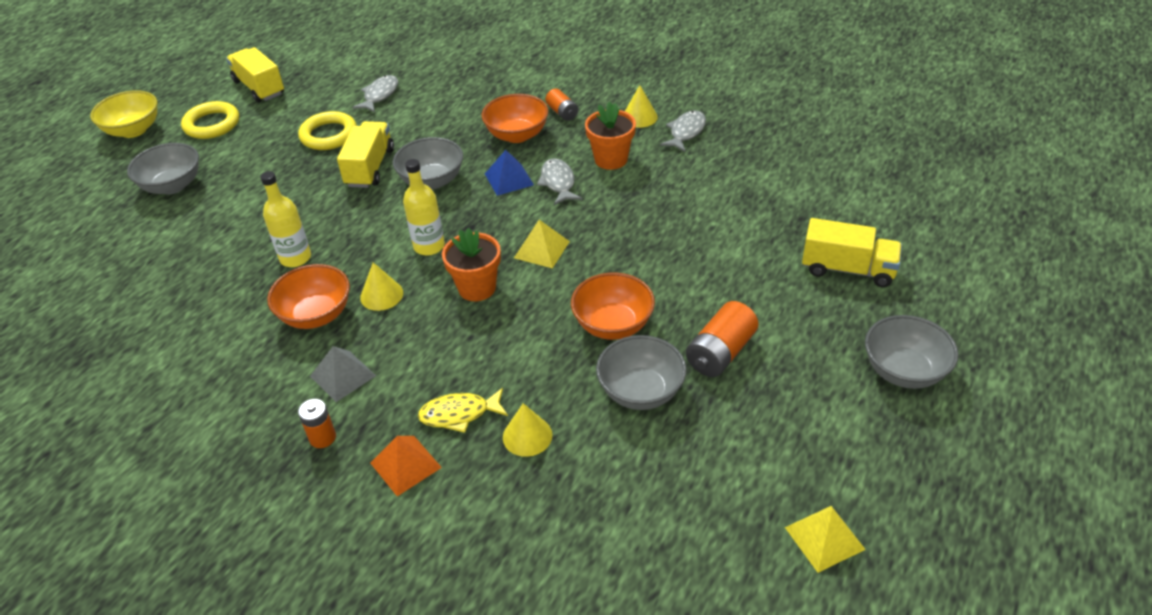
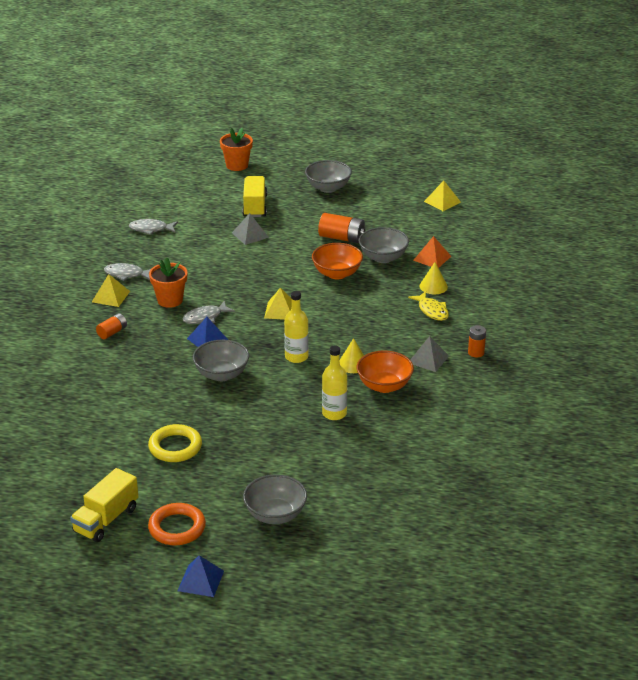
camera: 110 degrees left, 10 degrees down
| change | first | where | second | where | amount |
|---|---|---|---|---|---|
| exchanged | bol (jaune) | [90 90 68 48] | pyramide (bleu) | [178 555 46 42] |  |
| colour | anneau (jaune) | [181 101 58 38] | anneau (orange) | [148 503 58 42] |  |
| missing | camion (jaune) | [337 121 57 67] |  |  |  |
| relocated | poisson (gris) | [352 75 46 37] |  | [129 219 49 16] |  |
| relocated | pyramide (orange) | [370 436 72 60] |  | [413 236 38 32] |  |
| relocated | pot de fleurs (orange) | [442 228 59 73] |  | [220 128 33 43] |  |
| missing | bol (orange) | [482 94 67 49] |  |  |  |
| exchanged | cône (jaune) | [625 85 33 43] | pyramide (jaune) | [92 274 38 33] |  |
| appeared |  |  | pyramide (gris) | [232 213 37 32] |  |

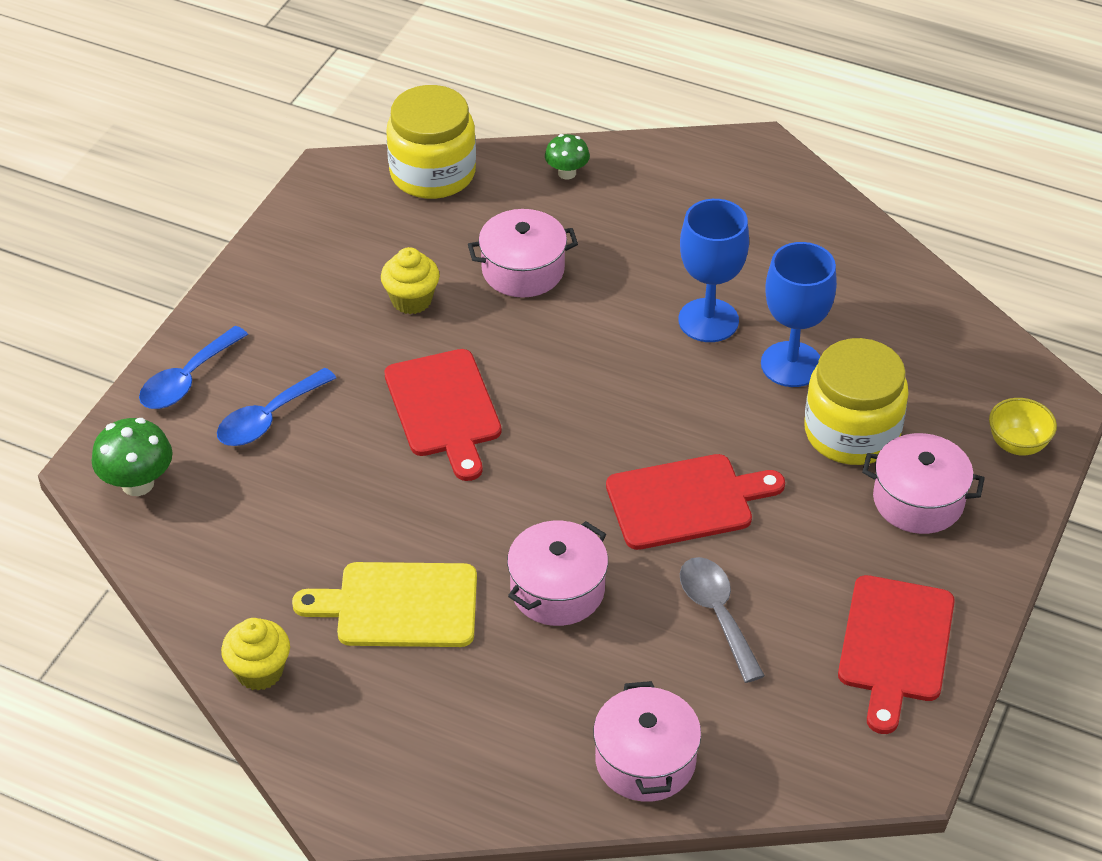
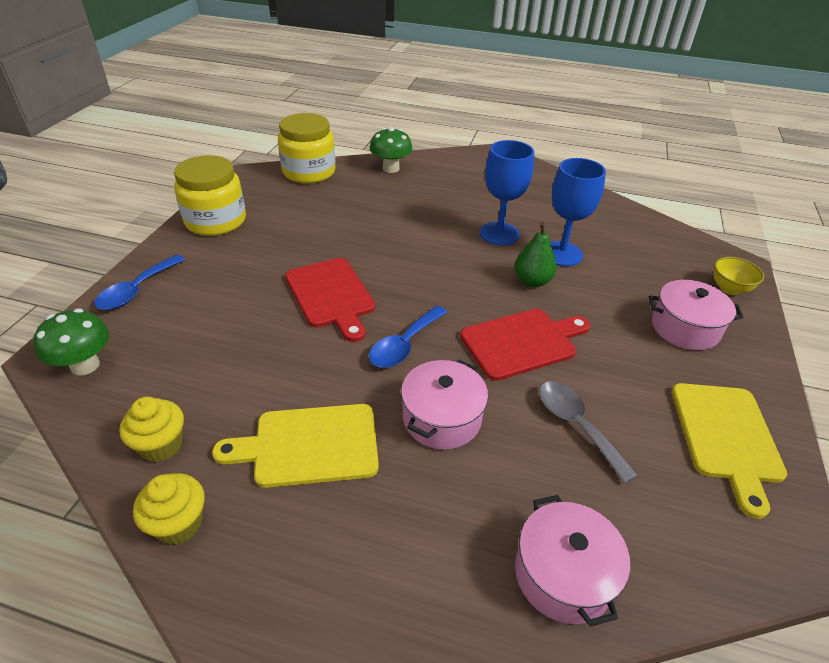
camera: 10 degrees left, 5 degrees down
| change | first | where | second | where | amount |
|---|---|---|---|---|---|
| relocated | cuillère (bleu) | [217 368 119 78] |  | [369 306 78 62] |  |
| relocated | muffin (jaune) | [381 247 59 67] |  | [119 397 65 65] |  |
| missing | marmite (rose) | [468 209 110 89] |  |  |  |
| size | champignon (vert) | [545 134 45 45] |  | [370 127 42 46] | x1.55 |
| relocated | bocal (jaune) | [804 338 105 127] |  | [174 155 72 81] |  |
| colour | planche à découper (rouge) | [838 575 117 159] | planche à découper (jaune) | [672 383 115 136] |  |
| appeared |  |  | poire (vert) | [514 222 43 65] |  |

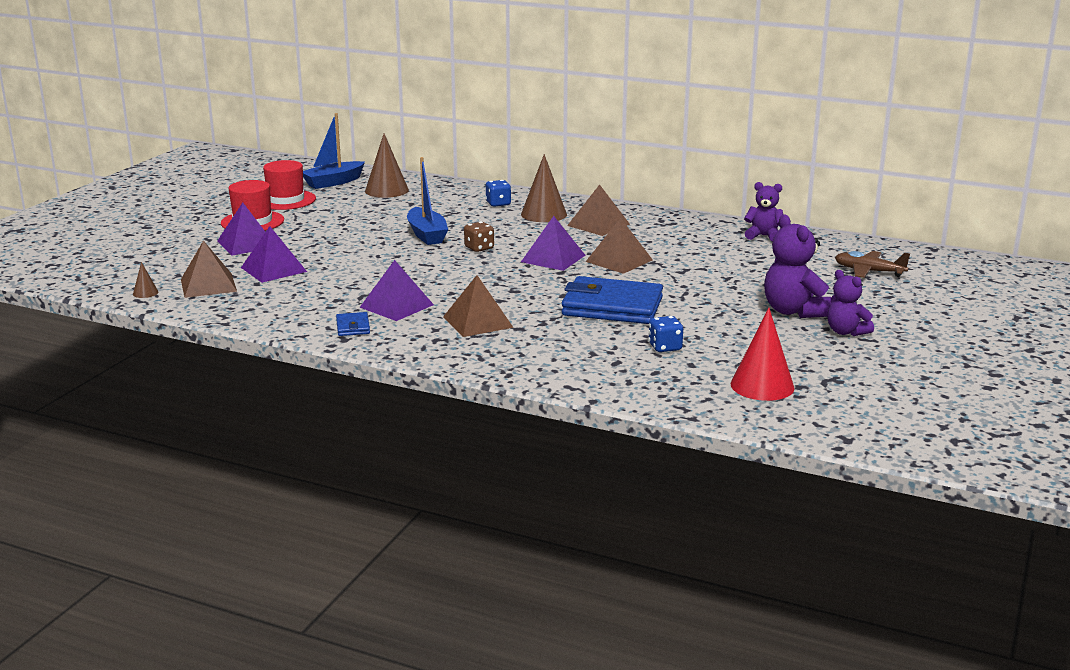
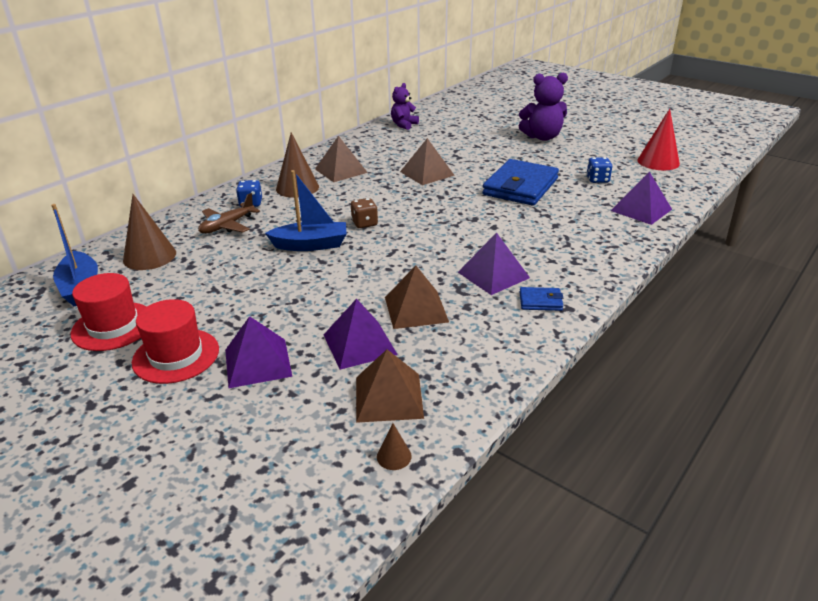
camera: 75 degrees left, 10 degrees up
| change | first | where | second | where | amount |
|---|---|---|---|---|---|
| relocated | pyramide (marron) | [443 275 71 62] |  | [385 265 64 64] |  |
| relocated | pyramide (violet) | [521 216 64 55] |  | [611 172 61 53] |  |
| missing | ours en peluche (violet) | [827 270 47 66] |  |  |  |
| relocated | avion (marron) | [835 251 75 27] |  | [198 193 62 41] |  |

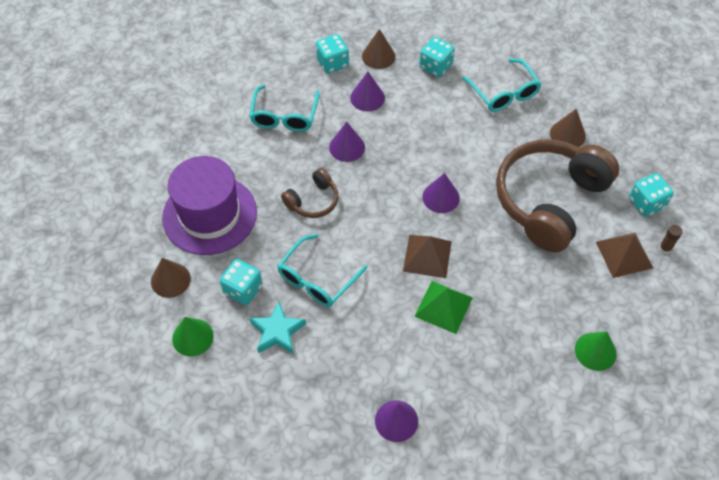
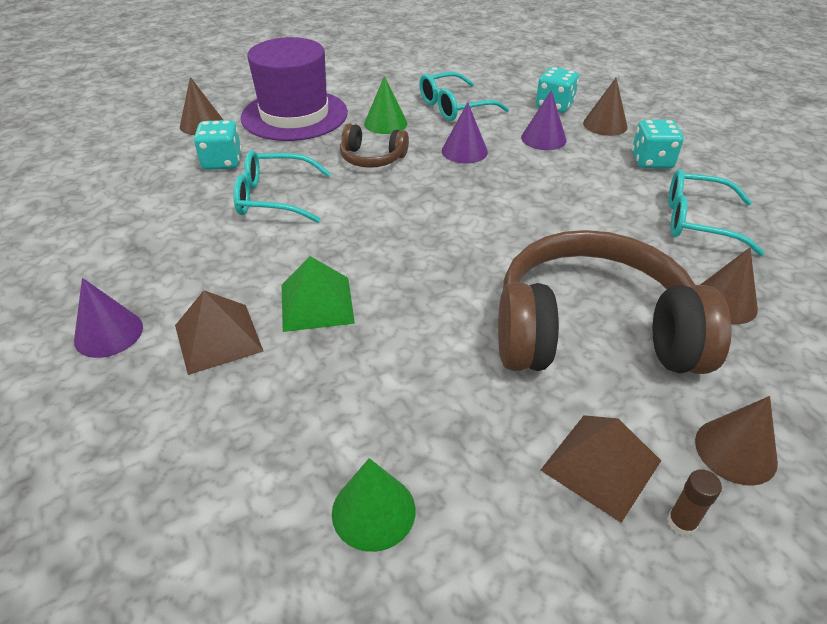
camera: 55 degrees right, 15 degrees down
| change | first | where | second | where | amount |
|---|---|---|---|---|---|
| relocated | cône (vert) | [172 317 42 39] |  | [364 76 43 58] |  |
| missing | étoile (turquoise) | [250 302 56 52] |  |  |  |
| relocated | pyramide (marron) | [403 235 49 43] |  | [175 290 89 85] |  |
| missing | cône (violet) | [422 173 38 40] |  |  |  |
| spun | lunettes (turquoise) | [462 59 79 53] |  | [669 169 96 87] | 75 degrees clockwise |
| exchanged | dé (turquoise) | [629 173 45 44] | cône (marron) | [695 396 83 90] |  |

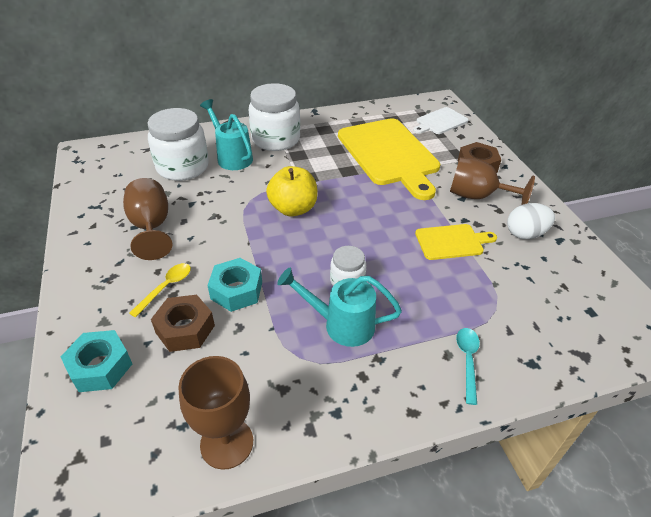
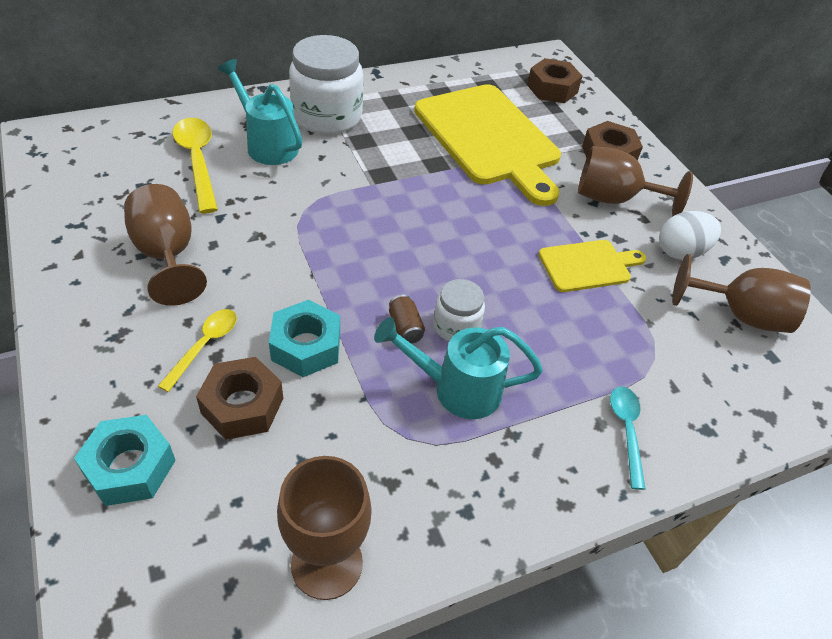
camera: 10 degrees left, 5 degrees up
| change | first | where | second | where | amount |
|---|---|---|---|---|---|
| exchanged | bocal (blanc) | [148 108 61 73] | cuillère (jaune) | [173 118 45 96] |  |
| missing | pomme (jaune) | [266 166 52 51] |  |  |  |
| exchanged | planche à découper (blanc) | [413 107 55 27] | écrou (marron) | [527 58 56 45] |  |
| appeared |  |  | canette (marron) | [389 295 36 49] |  |
| appeared |  |  | verre à pied (marron) | [672 254 139 79] |  |

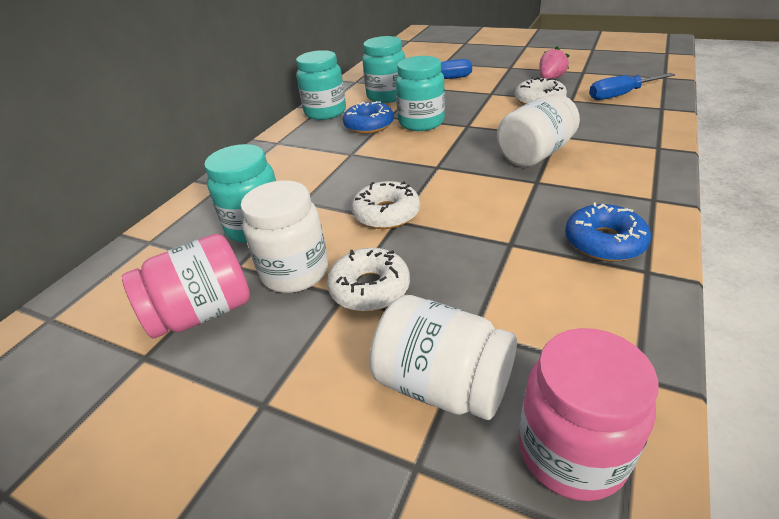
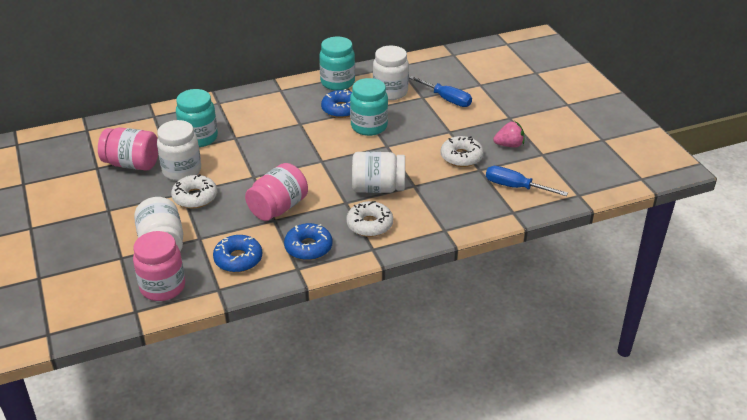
camera: 40 degrees right, 0 degrees up
| change | first | where | second | where | amount |
|---|---|---|---|---|---|
| relocated | beignet (blanc) | [352 181 68 48] |  | [346 201 47 36] |  |
| colour | bocal (turquoise) | [362 36 43 67] | bocal (blanc) | [373 45 36 55] |  |
| appeared |  |  | beignet (bleu) | [213 235 49 37] |  |
| appeared |  |  | bocal (rose) | [245 163 63 58] |  |

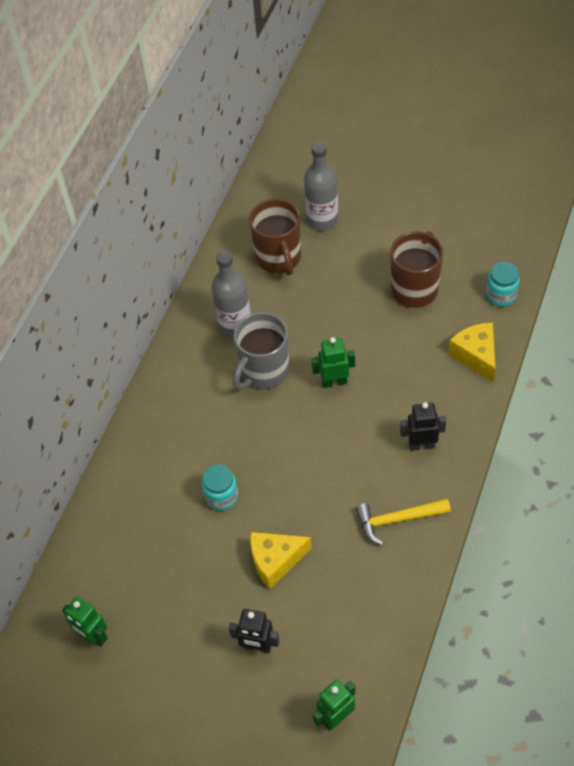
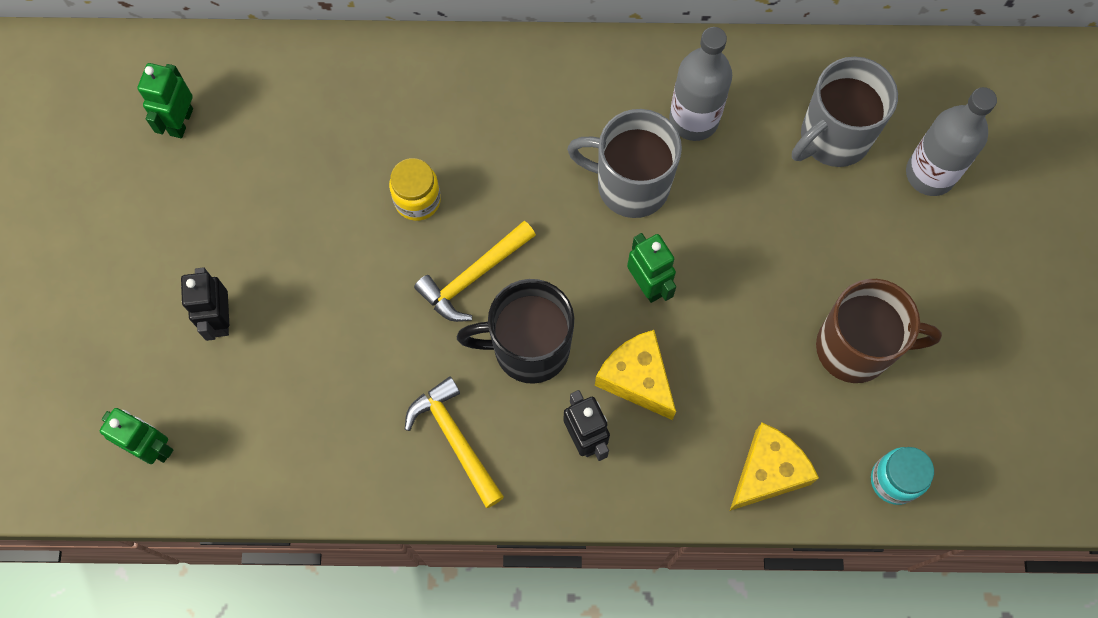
camera: 65 degrees right, 15 degrees up
| change | first | where | second | where | amount |
|---|---|---|---|---|---|
| colour | bocal (turquoise) | [202 464 36 47] | bocal (jaune) | [389 158 52 63] |  |
| colour | tasse (marron) | [249 198 52 78] | tasse (gris) | [792 57 106 110] |  |
| relocated | fromage (jaune) | [250 532 62 57] |  | [595 330 81 90] |  |
| appeared |  |  | marteau (jaune) | [414 221 122 101] |  |
| appeared |  |  | tasse (noir) | [457 279 117 105] |  |

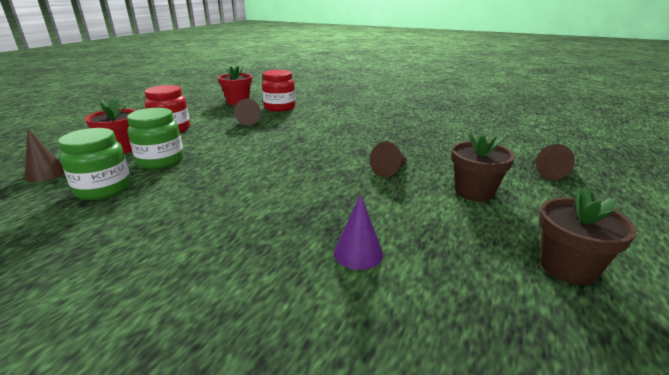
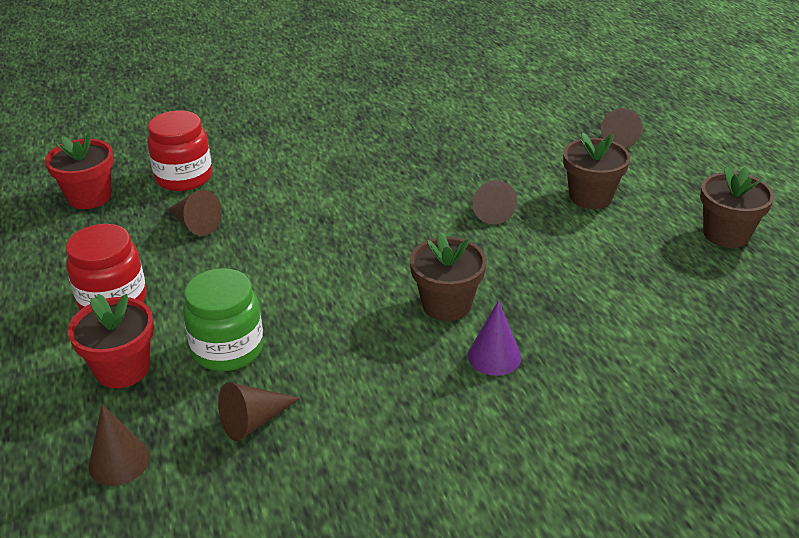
camera: 45 degrees left, 10 degrees up
| change | first | where | second | where | amount |
|---|---|---|---|---|---|
| exchanged | bocal (vert) | [58 128 73 72] | cône (marron) | [218 382 83 59] |  |
| relocated | cône (violet) | [334 194 49 76] |  | [468 300 53 76] |  |
| appeared |  |  | pot de fleurs (marron) | [410 232 77 89] |  |

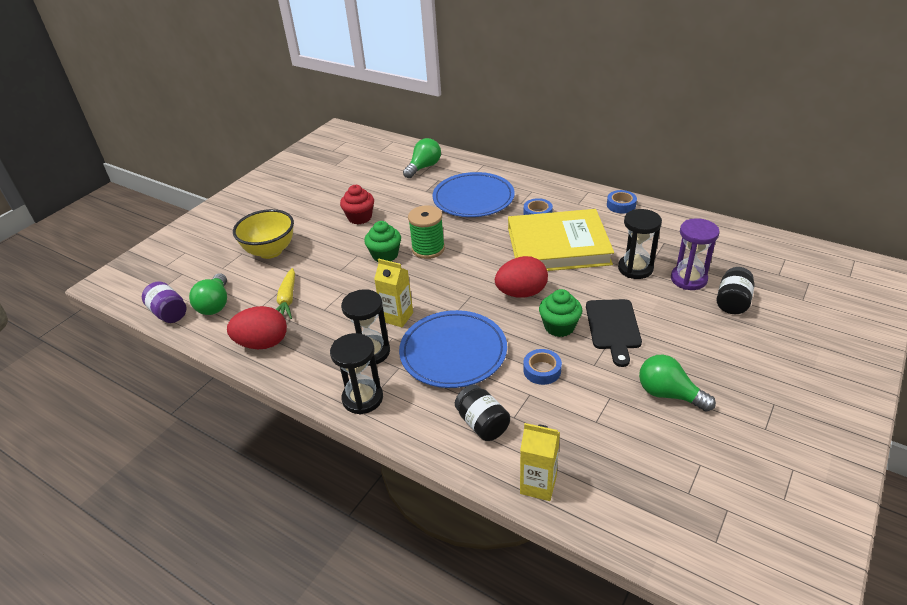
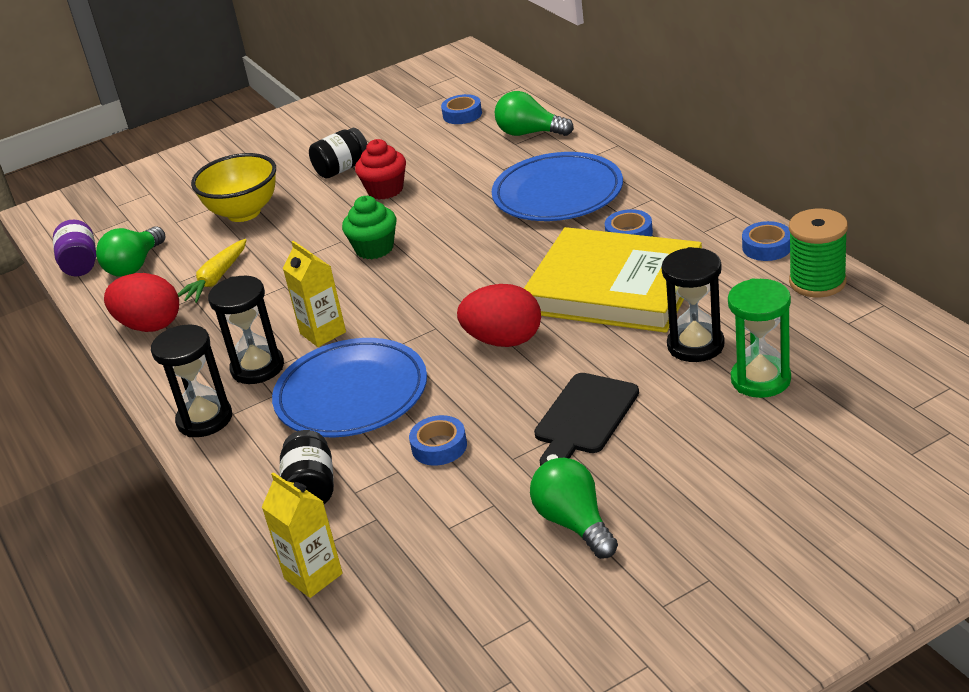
camera: 30 degrees right, 5 degrees down
| change | first | where | second | where | amount |
|---|---|---|---|---|---|
| spun | ampoule (vert) | [403 138 38 40] |  | [495 91 79 45] | 135 degrees counterclockwise |
| relocated | bobine (vert) | [408 205 37 54] |  | [789 209 59 88] |  |
| missing | muffin (vert) | [539 289 43 48] |  |  |  |
| colour | sablier (violet) | [671 218 49 72] | sablier (vert) | [728 278 63 120] |  |
| relocated | bocal (noir) | [717 267 38 47] |  | [309 128 58 50] |  |
| appeared |  |  | ruban adhésif (bleu) | [441 94 41 30] |  |

